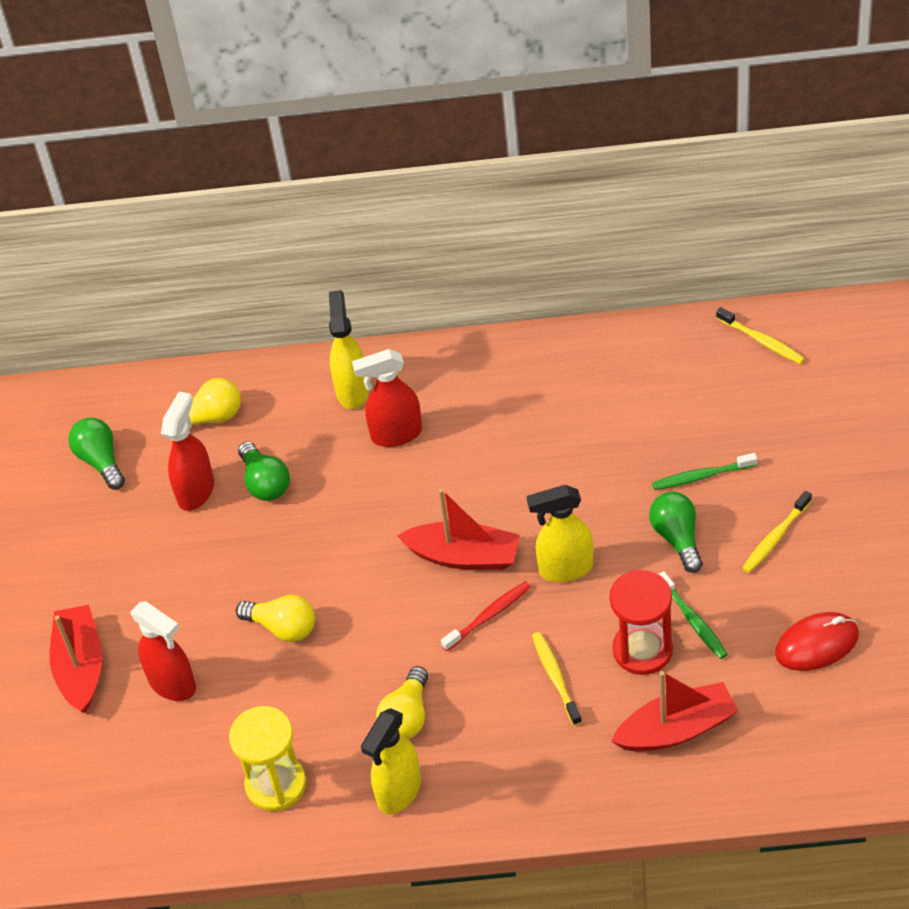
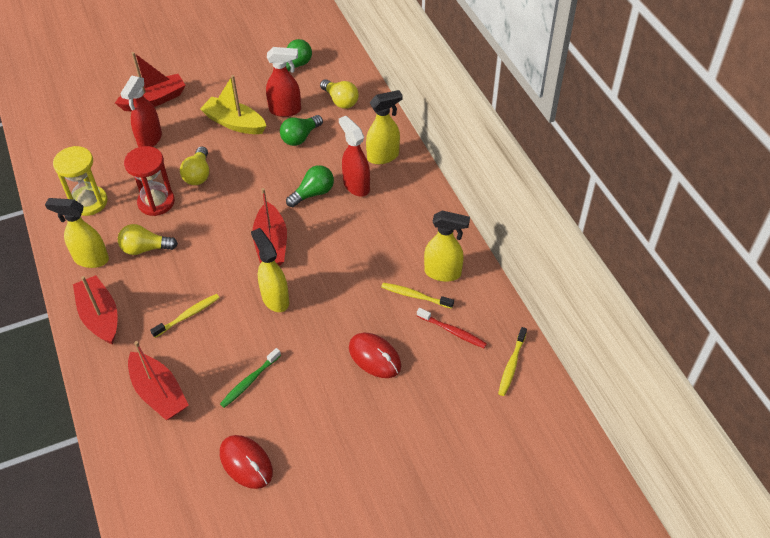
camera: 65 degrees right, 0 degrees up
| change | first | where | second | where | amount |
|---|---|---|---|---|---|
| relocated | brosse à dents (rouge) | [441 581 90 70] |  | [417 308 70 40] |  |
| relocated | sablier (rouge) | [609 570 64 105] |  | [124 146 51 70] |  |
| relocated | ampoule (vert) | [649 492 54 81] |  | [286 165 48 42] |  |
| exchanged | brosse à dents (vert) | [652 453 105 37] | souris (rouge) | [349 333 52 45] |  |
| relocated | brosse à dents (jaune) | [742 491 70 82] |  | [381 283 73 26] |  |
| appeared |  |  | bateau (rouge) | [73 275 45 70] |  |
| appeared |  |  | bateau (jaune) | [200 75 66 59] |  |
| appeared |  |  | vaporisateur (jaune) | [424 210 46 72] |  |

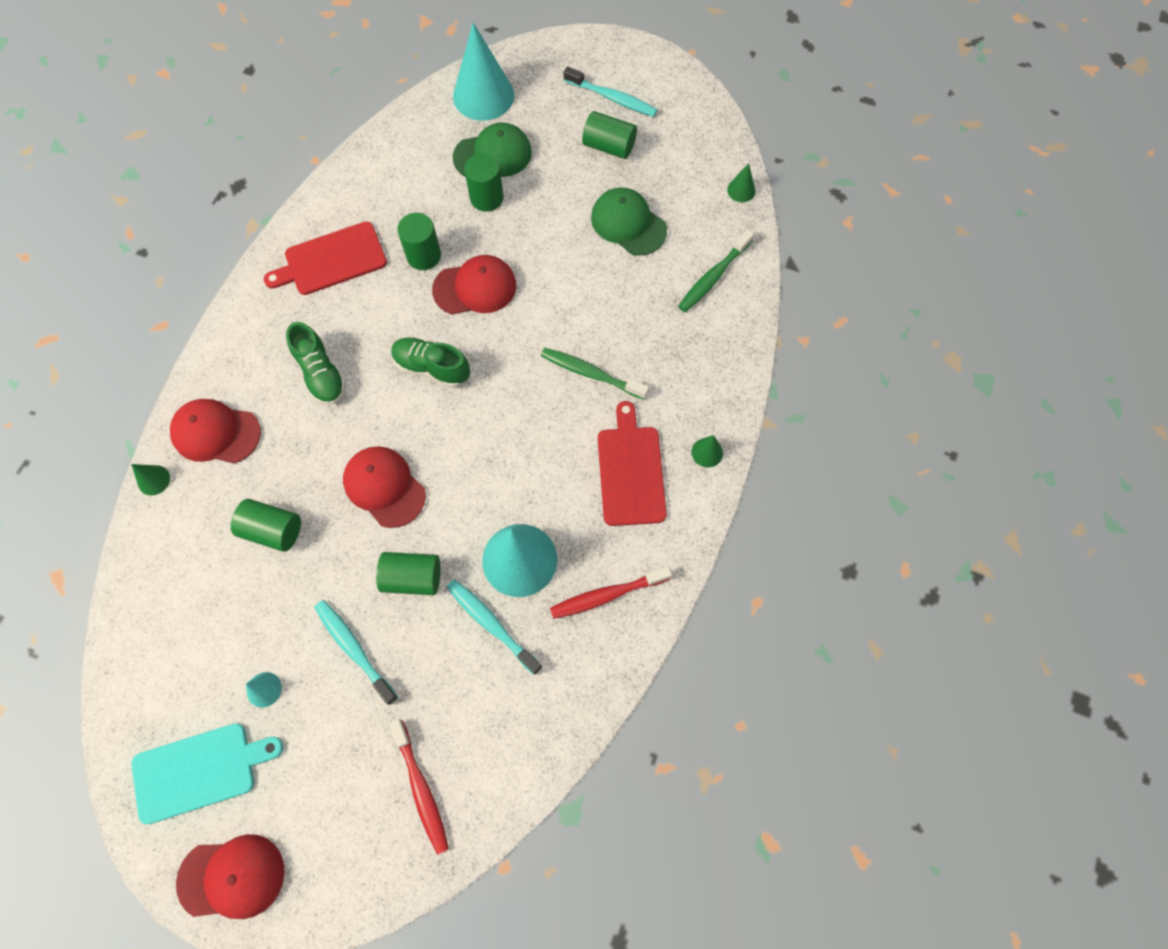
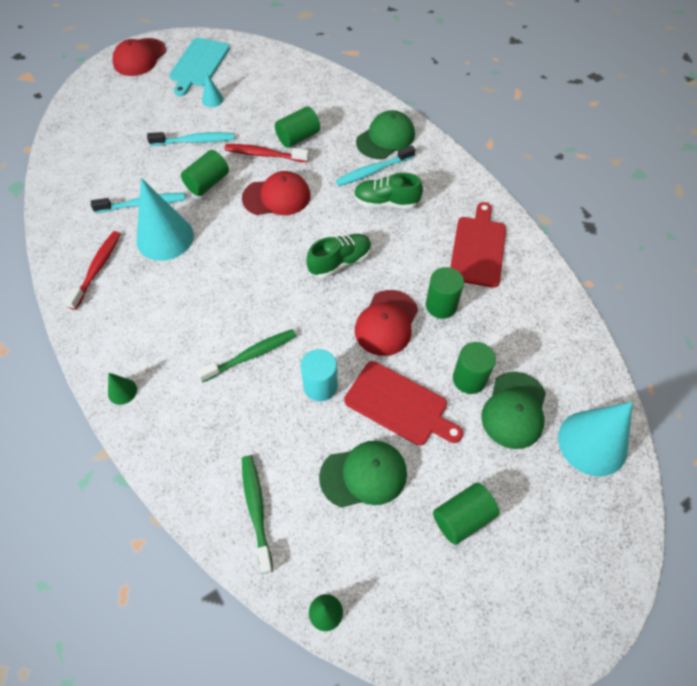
camera: 125 degrees right, 10 degrees down
| change | first | where | second | where | amount |
|---|---|---|---|---|---|
| missing | cône (vert) | [131 464 39 32] |  |  |  |
| colour | casquette (rouge) | [170 399 91 65] | casquette (vert) | [356 110 59 49] |  |
| relocated | brosse à dents (rouge) | [389 719 60 136] |  | [225 144 84 18] |  |
| relocated | brosse à dents (turquoise) | [564 66 93 51] |  | [336 145 79 41] |  |
| relocated | planche à découper (rouge) | [598 401 69 125] |  | [344 361 119 85] |  |
| appeared |  |  | cylindre (turquoise) | [300 349 38 52] |  |

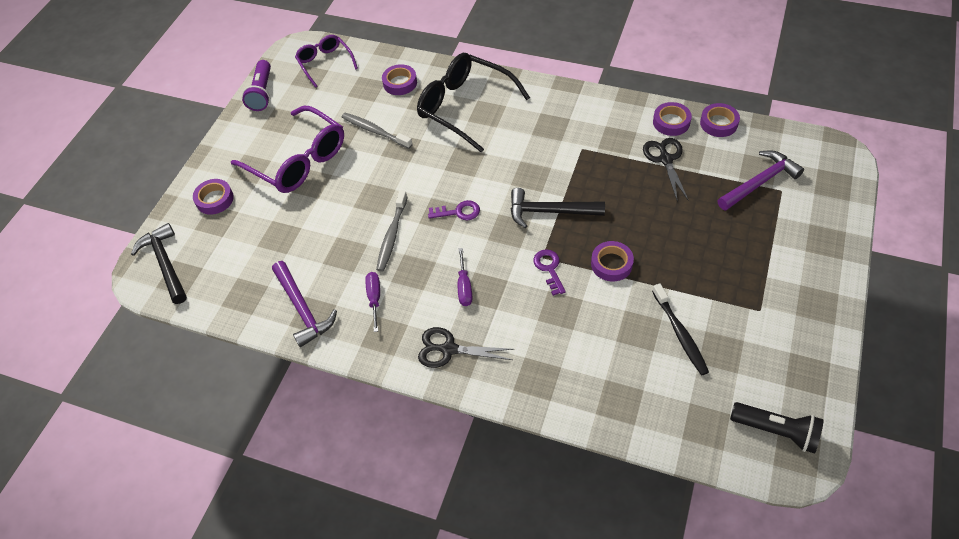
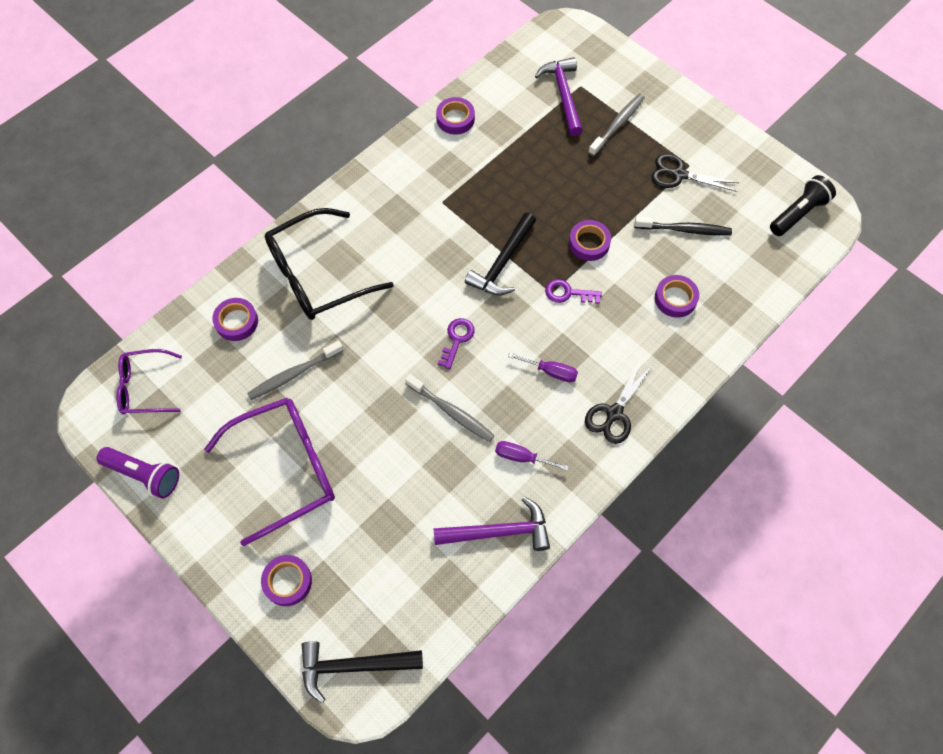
camera: 70 degrees left, 10 degrees up
| change | first | where | second | where | amount |
|---|---|---|---|---|---|
| relocated | ciseaux (noir) | [643 138 46 64] |  | [651 154 88 38] |  |
| relocated | ruban adhésif (violet) | [700 103 40 34] |  | [655 275 44 43] |  |
| appeared |  |  | brosse à dents (gris) | [588 94 57 62] |  |

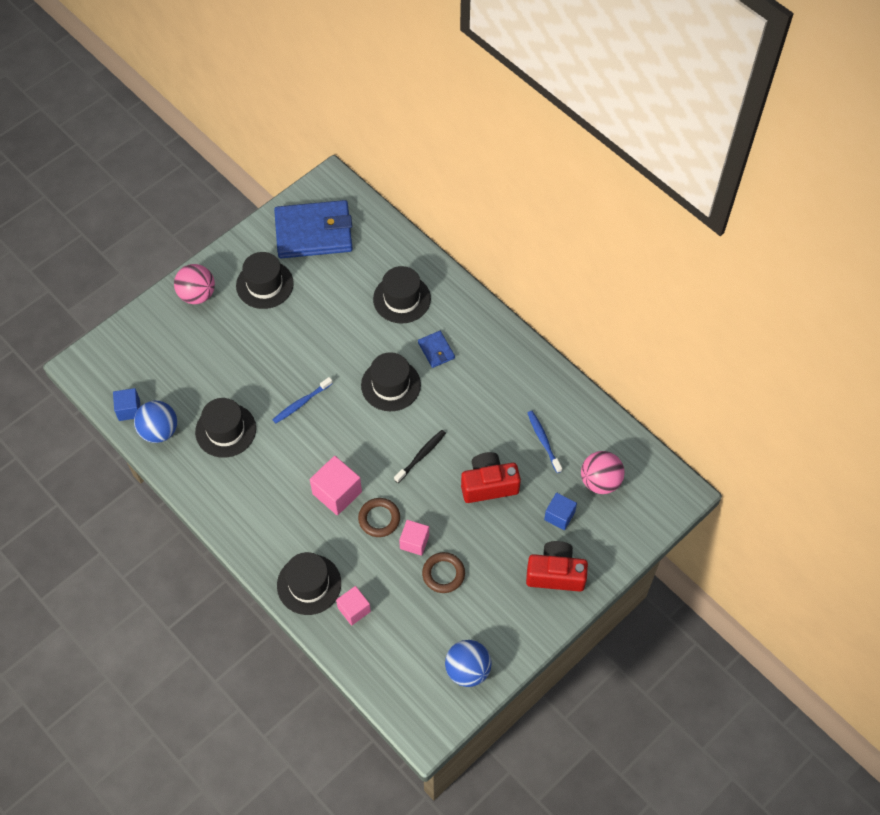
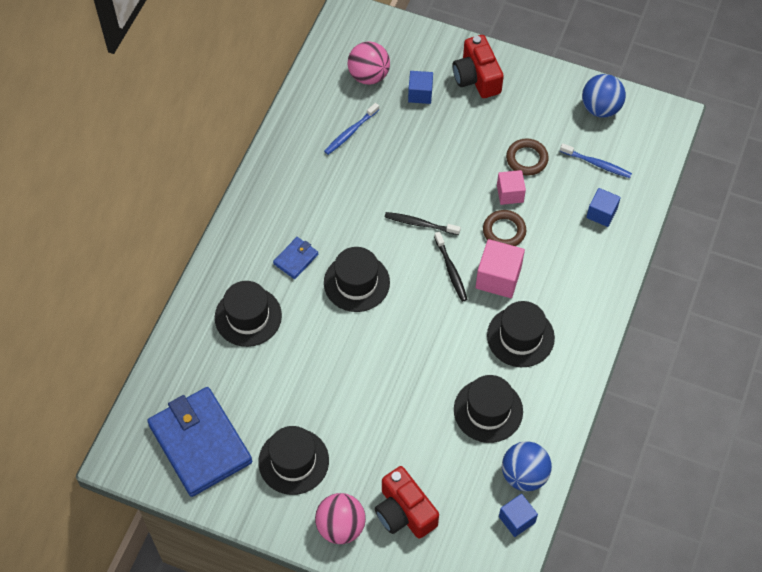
camera: 115 degrees left, 0 degrees up
| change | first | where | second | where | amount |
|---|---|---|---|---|---|
| relocated | brosse à dents (bleu) | [272 377 61 46] |  | [560 143 72 35] |  |
| relocated | chapeau (noir) | [277 552 64 63] |  | [487 301 68 66] |  |
| colour | cube (rose) | [336 586 35 40] | cube (bleu) | [586 188 35 39] |  |
| relocated | appareil photo (rouge) | [461 452 60 51] |  | [375 466 64 73] |  |
| appeared |  |  | brosse à dents (noir) | [434 232 34 70] |  |

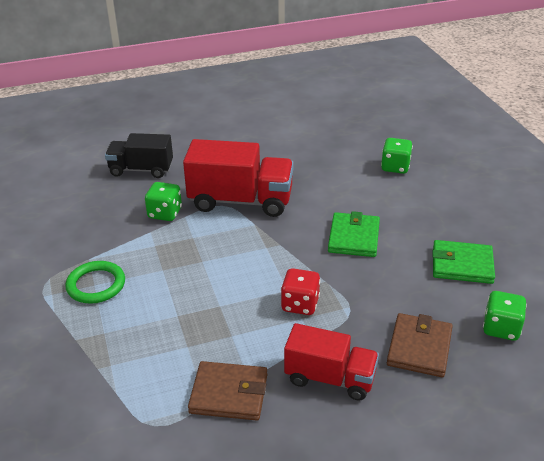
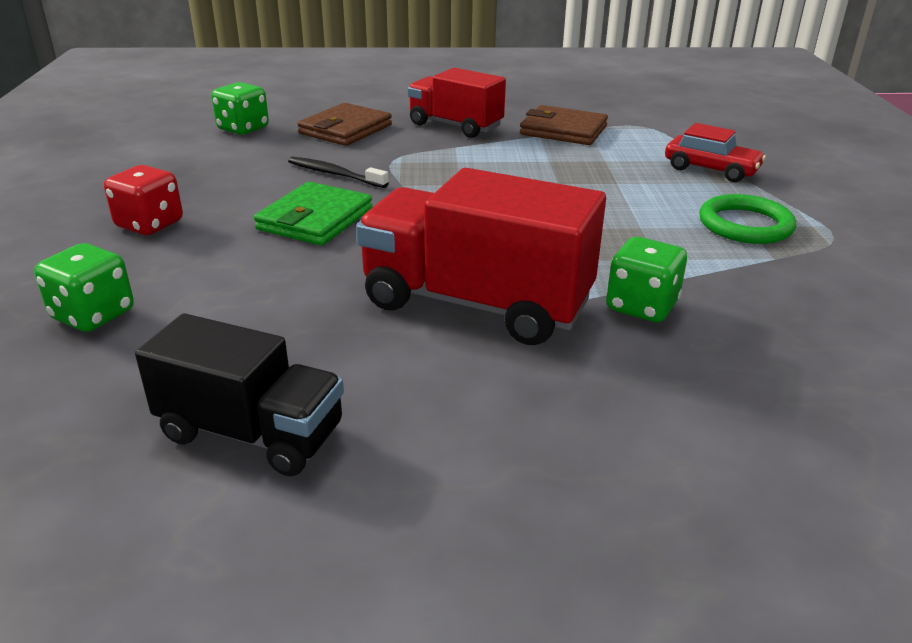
camera: 165 degrees left, 5 degrees down
| change | first | where | second | where | amount |
|---|---|---|---|---|---|
| relocated | camion (noir) | [105 133 68 45] |  | [135 313 209 163] |  |
| relocated | dé (rouge) | [281 268 39 47] |  | [104 165 79 70] |  |
| missing | portefeuille (vert) | [432 240 63 44] |  |  |  |
| appeared |  |  | brosse à dents (noir) | [288 157 101 31] |  |
| appeared |  |  | voiture (rouge) | [665 123 101 59] |  |

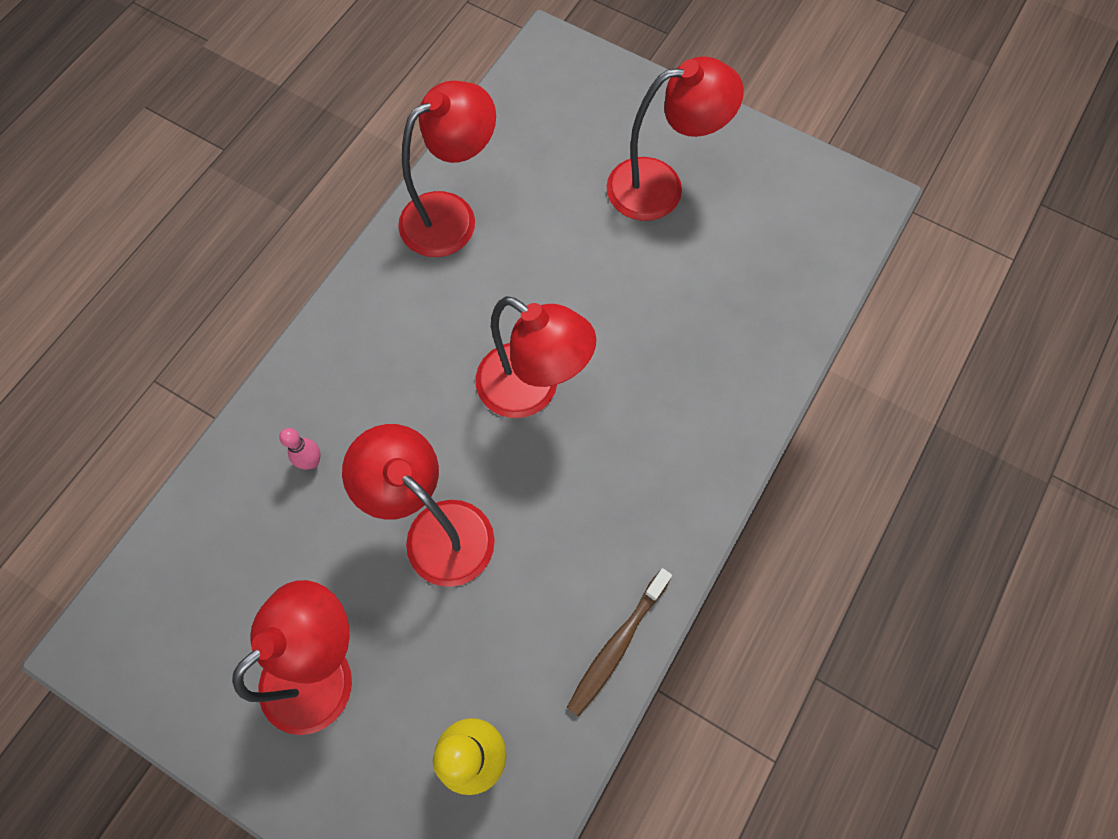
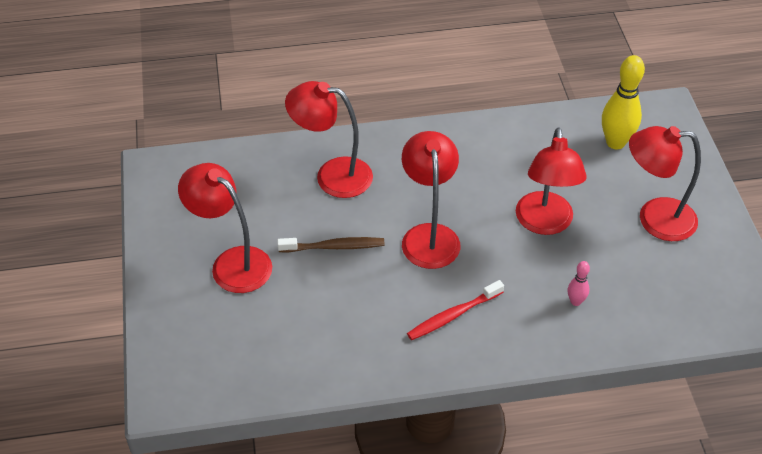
camera: 130 degrees left, 20 degrees down
| change | first | where | second | where | amount |
|---|---|---|---|---|---|
| relocated | lampe (rouge) | [398 81 98 176] |  | [285 81 88 117] |  |
| relocated | brosse à dents (marron) | [567 568 105 149] |  | [277 237 108 15] |  |
| appeared |  |  | brosse à dents (rouge) | [407 280 97 60] |  |

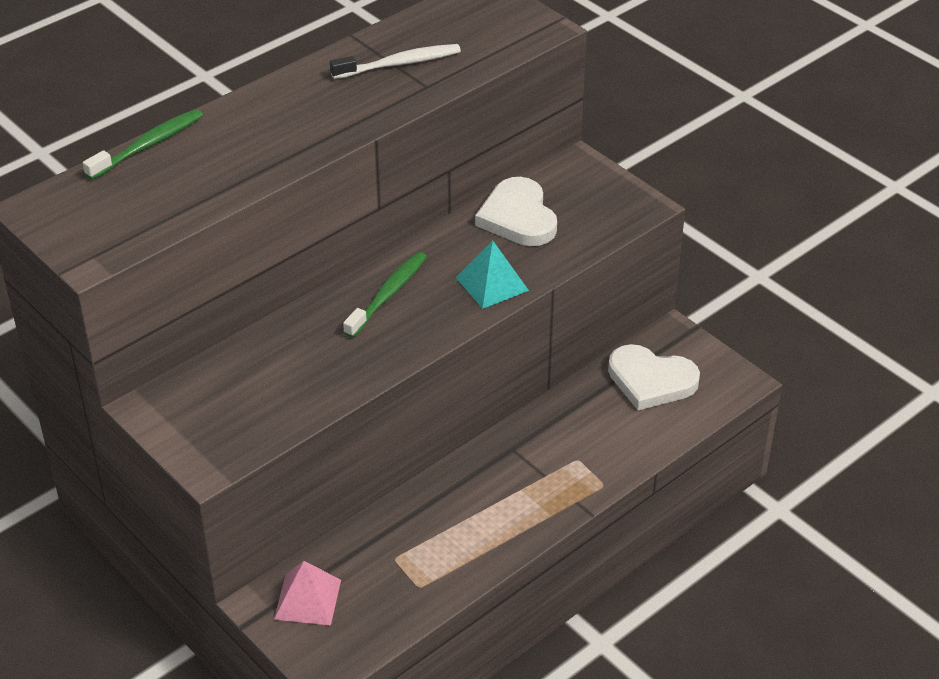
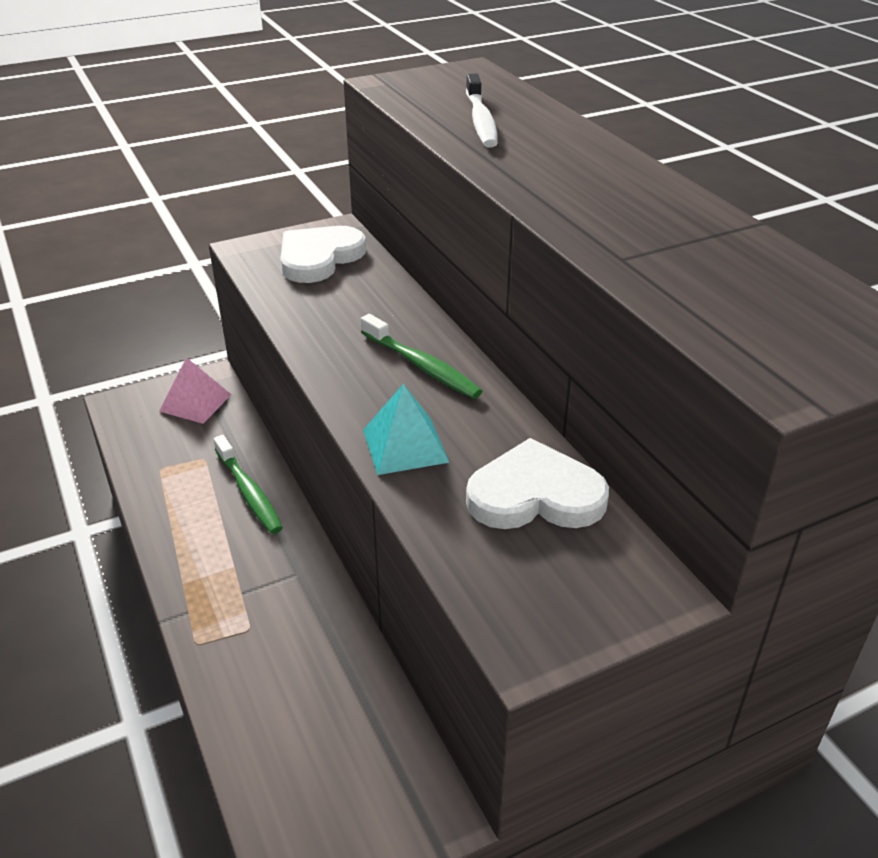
camera: 105 degrees right, 5 degrees down
| change | first | where | second | where | amount |
|---|---|---|---|---|---|
| relocated | brosse à dents (vert) | [83 109 120 71] |  | [214 435 69 99] |  |
| relocated | brosse à dents (blanc) | [330 44 131 35] |  | [466 74 32 73] |  |
| relocated | cœur (blanc) | [608 344 92 66] |  | [280 226 86 57] |  |

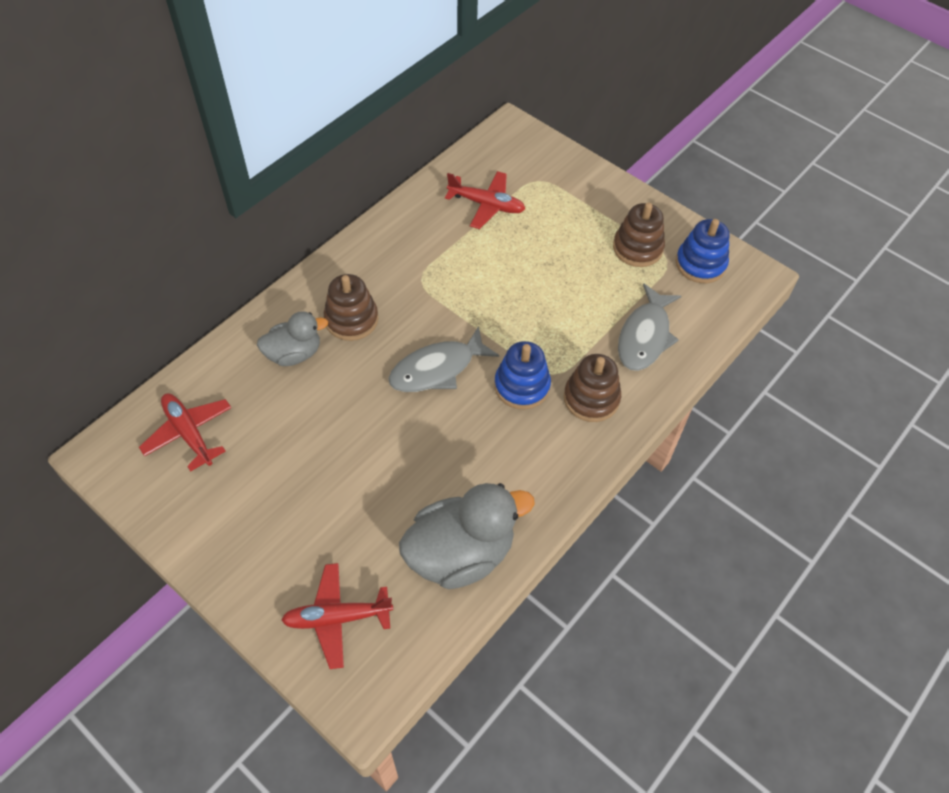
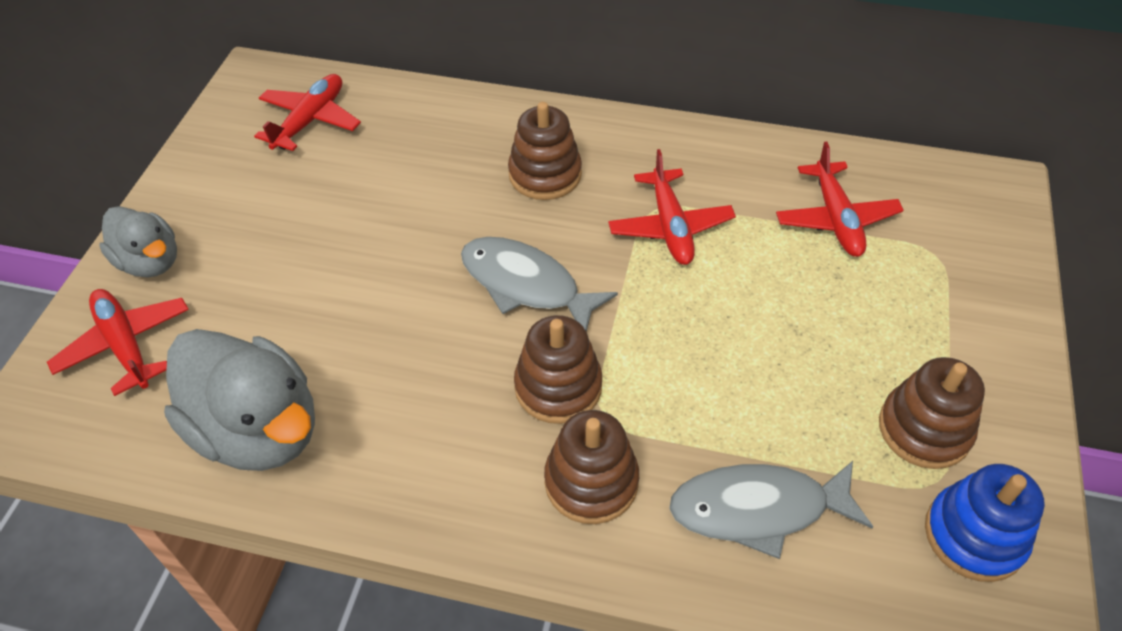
camera: 65 degrees right, 5 degrees down
| change | first | where | second | where | amount |
|---|---|---|---|---|---|
| relocated | canard (gris) | [257 311 71 55] |  | [99 206 78 71] |  |
| colour | jouet à empiler (bleu) | [494 341 57 68] | jouet à empiler (marron) | [514 315 88 109] |  |
| appeared |  |  | avion (rouge) | [608 149 128 116] |  |

